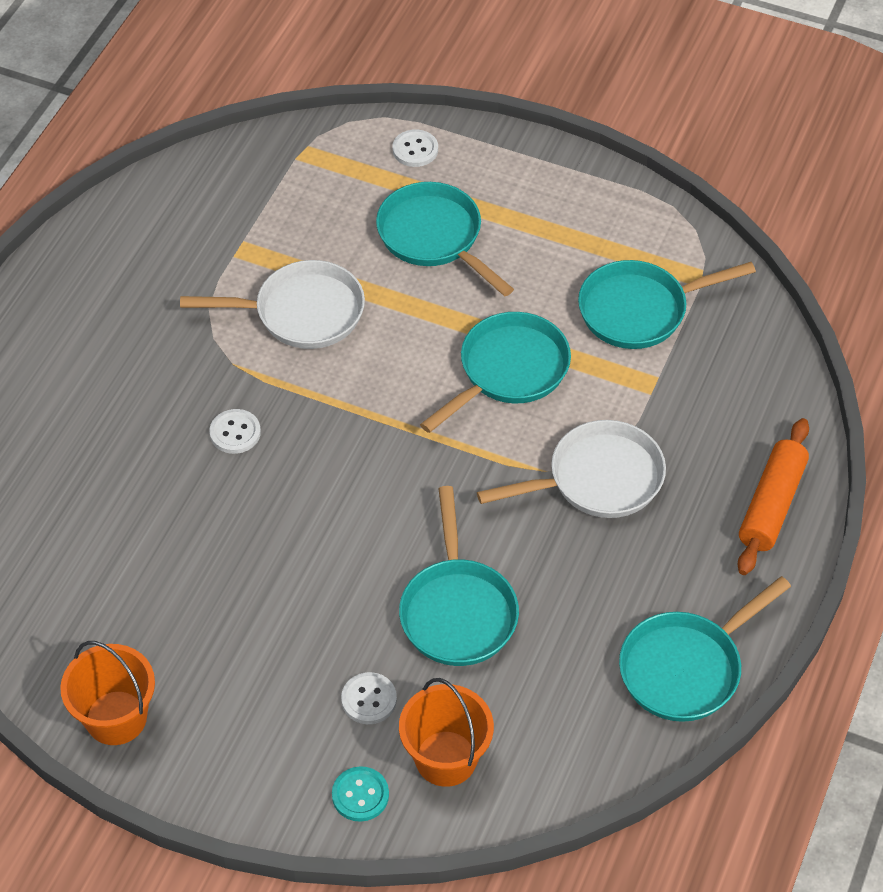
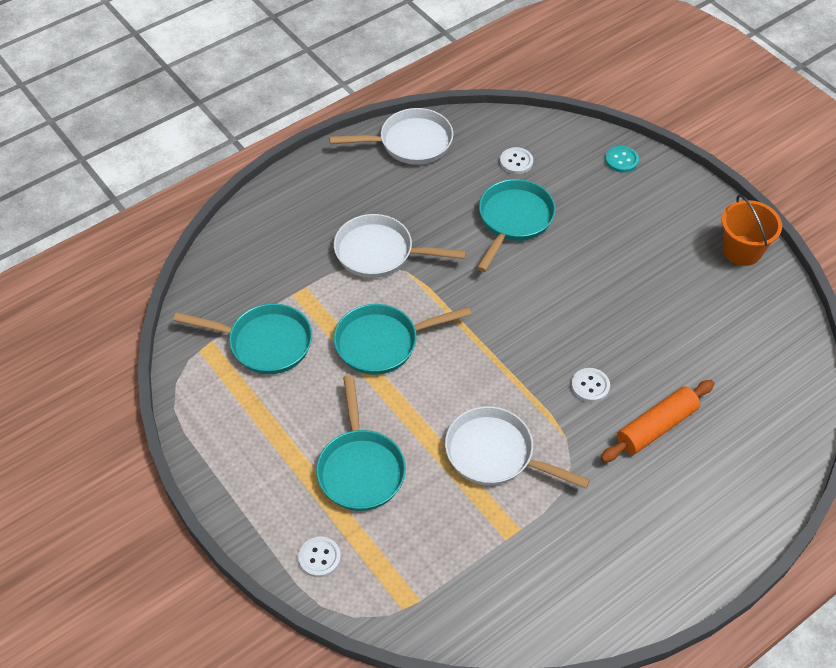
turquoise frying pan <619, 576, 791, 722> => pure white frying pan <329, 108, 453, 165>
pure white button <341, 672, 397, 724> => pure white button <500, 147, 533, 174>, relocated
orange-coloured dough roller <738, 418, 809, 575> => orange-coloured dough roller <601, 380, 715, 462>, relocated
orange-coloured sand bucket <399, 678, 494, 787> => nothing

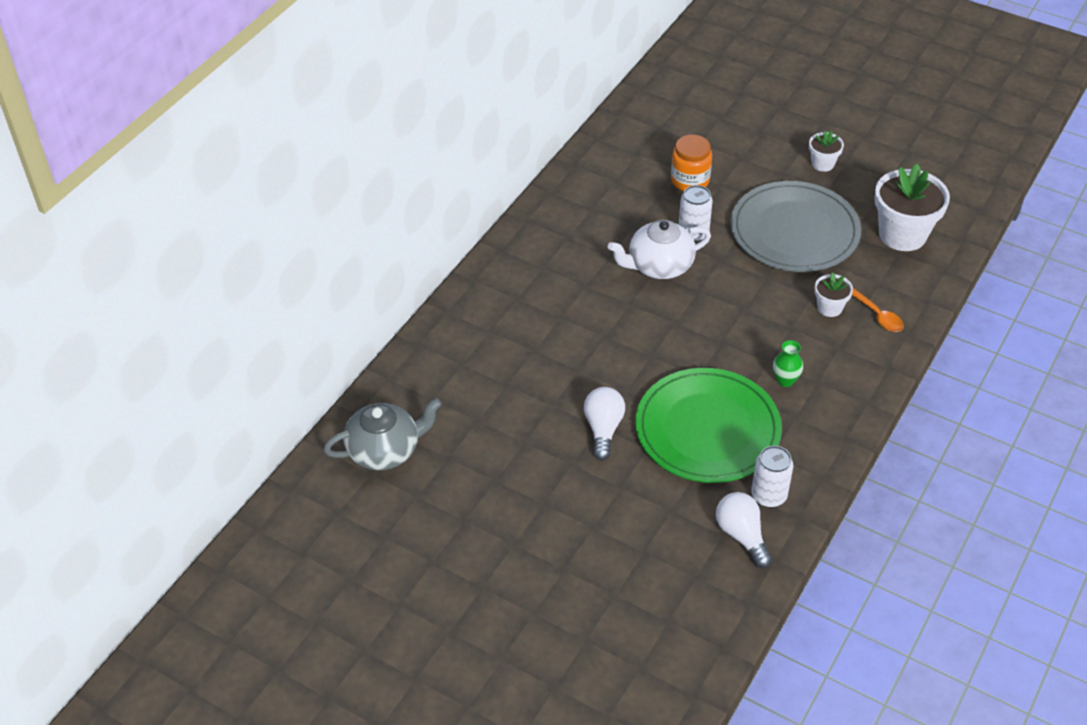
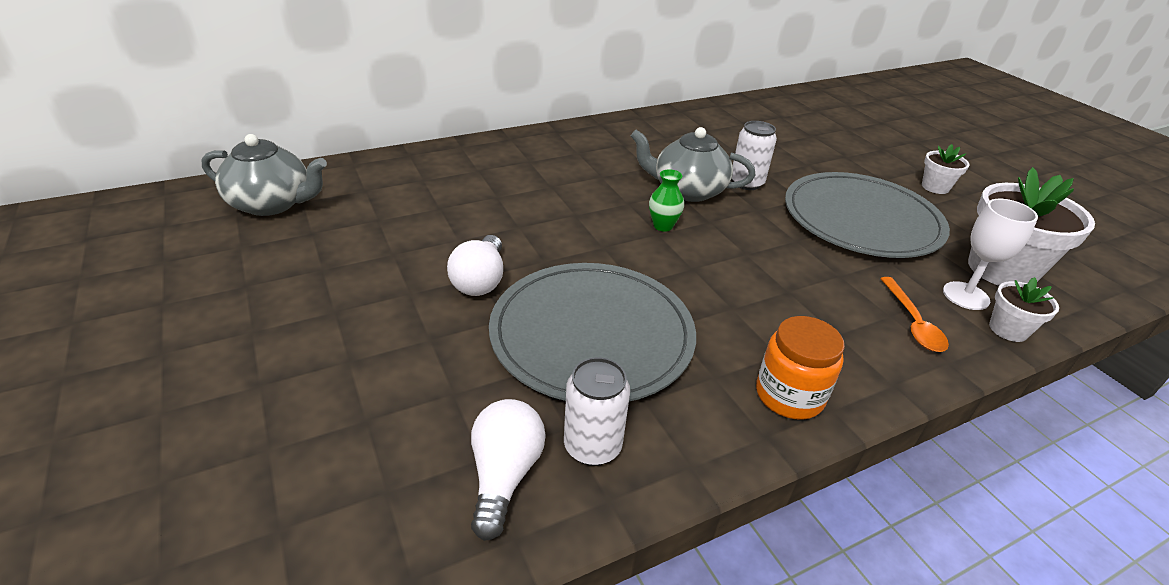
pure white lightbulb <584, 387, 625, 461> => pure white lightbulb <447, 235, 503, 296>, 150 degrees clockwise
green plate <635, 368, 782, 483> => ash-grey plate <489, 263, 696, 401>
pure white teapot <608, 220, 711, 279> => ash-grey teapot <631, 127, 755, 202>
green flower vase <773, 340, 803, 387> => green flower vase <649, 169, 684, 232>, relocated
orange-coloured jam jar <671, 135, 712, 191> => orange-coloured jam jar <756, 316, 845, 420>, relocated
nothing => pure white chalice <943, 199, 1038, 310>
pure white flower pot <814, 272, 853, 317> => pure white flower pot <989, 277, 1059, 342>, relocated

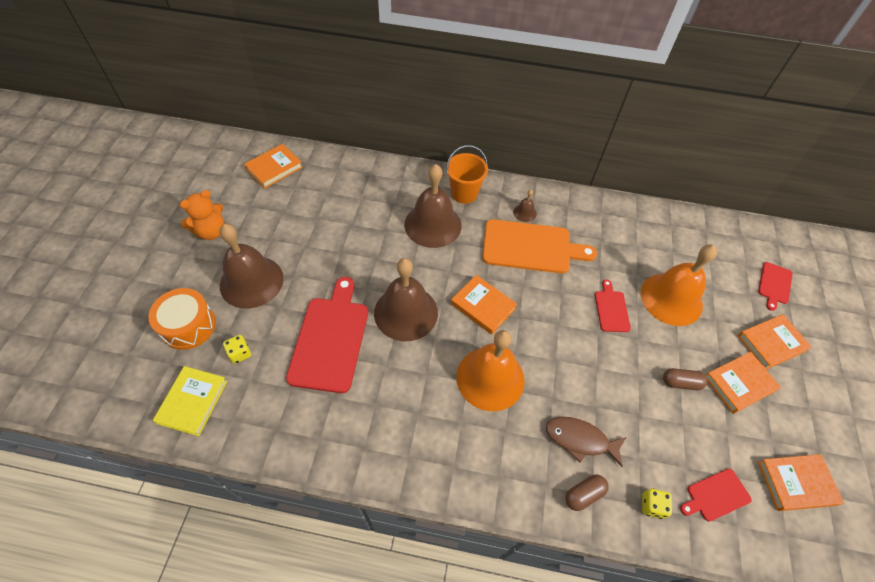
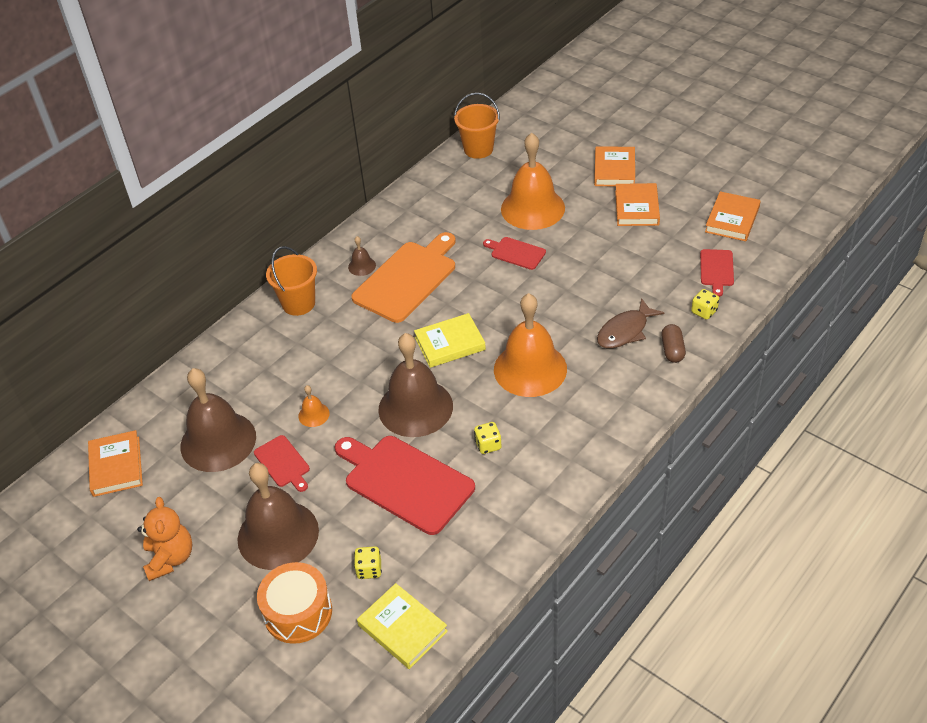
russet bell <404, 164, 461, 248> => russet bell <181, 368, 256, 472>, relocated
scarlet bread board <758, 262, 792, 311> => scarlet bread board <254, 435, 310, 492>, relocated
nothing => orange-coloured bell <298, 385, 330, 427>
orange-coloured hardback <451, 275, 517, 335> => bright yellow hardback <414, 313, 486, 368>
nothing => orange-coloured sand bucket <454, 93, 500, 159>
nothing => bright yellow game die <474, 422, 501, 454>
russet capsule <663, 368, 708, 390> => nothing

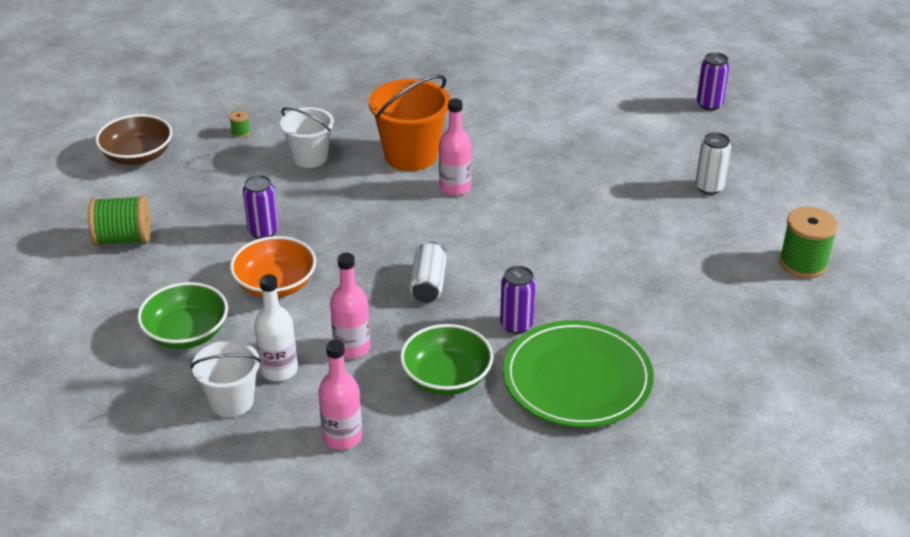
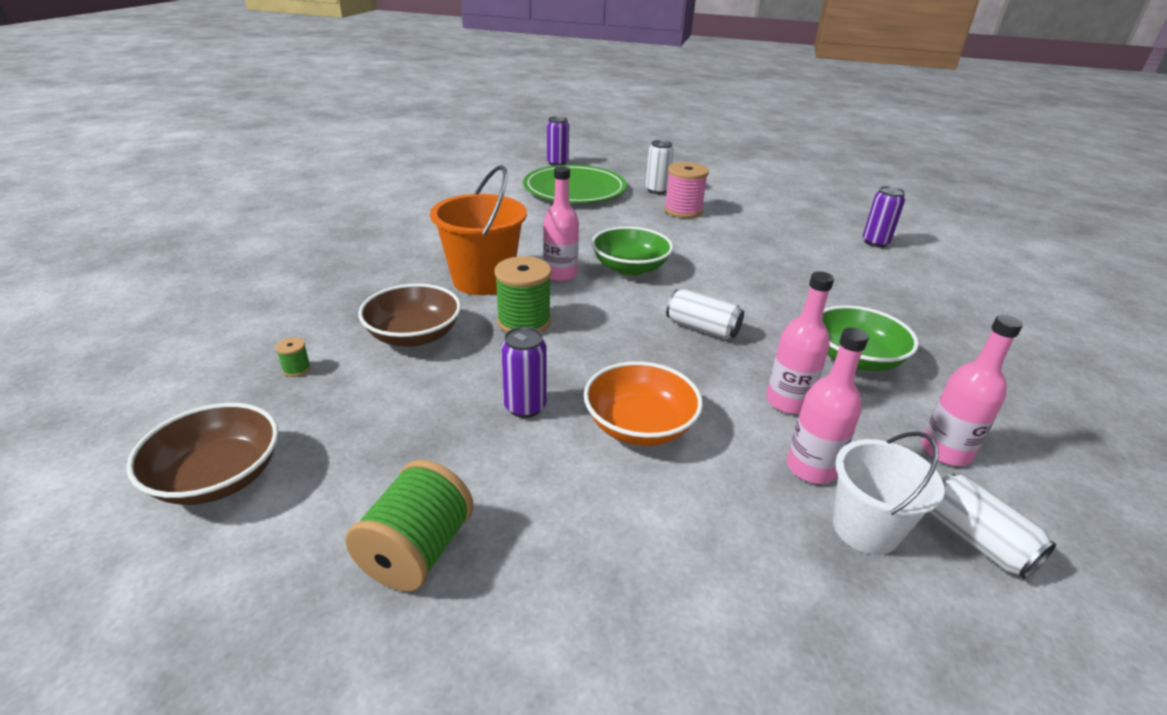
pure white sand bucket <280, 107, 334, 168> => russet serving bowl <358, 284, 461, 347>
green bobbin <779, 207, 838, 278> => green bobbin <495, 256, 552, 333>, relocated
green plate <503, 320, 654, 428> => green plate <523, 165, 627, 203>, relocated
green serving bowl <137, 282, 228, 349> => green serving bowl <591, 226, 673, 276>, relocated
nothing => pink bobbin <664, 162, 709, 218>
pure white drink bottle <254, 274, 298, 381> => pink drink bottle <787, 327, 869, 484>
royal purple tin <500, 266, 536, 334> => royal purple tin <863, 186, 905, 248>, relocated
nothing => pure white tin <930, 473, 1056, 579>

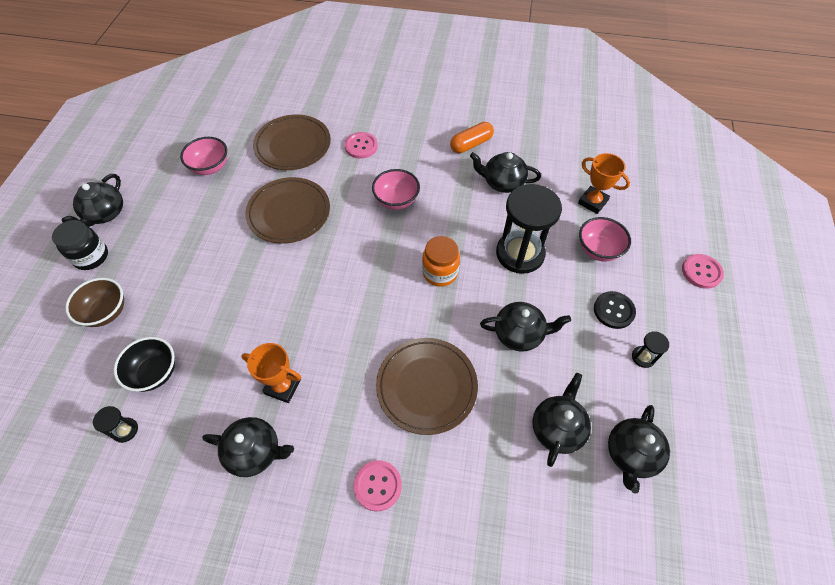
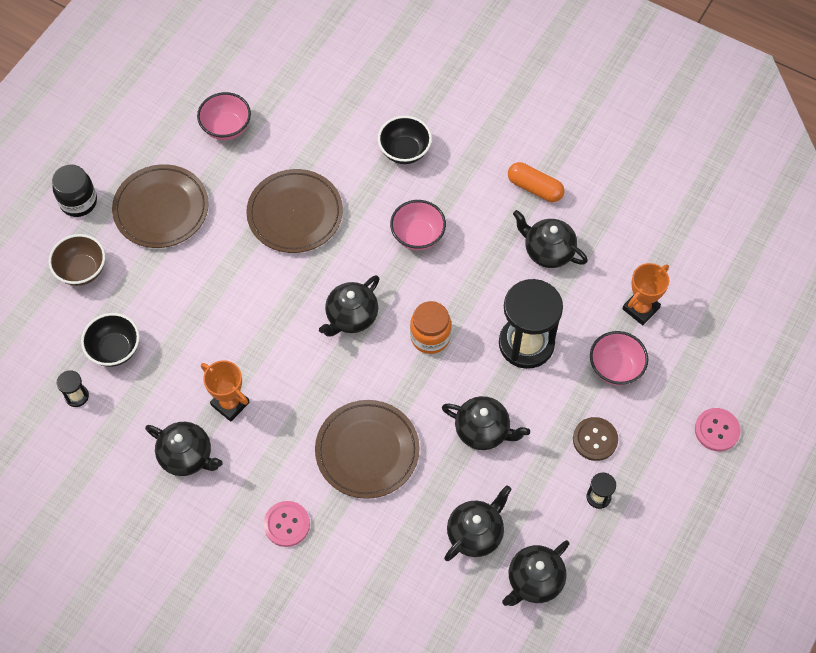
russet plate <253, 114, 331, 170> => russet plate <112, 164, 209, 248>, relocated
jet-black teapot <62, 174, 123, 227> => jet-black teapot <319, 275, 379, 337>, relocated
pink button <345, 132, 378, 159> => jet-black serving bowl <378, 116, 432, 164>
orange-coloured capsule <450, 122, 494, 153> => orange-coloured capsule <508, 162, 564, 202>, 45 degrees clockwise
jet-black button <594, 291, 636, 329> => russet button <573, 417, 618, 461>
orange-coloured award cup <578, 153, 630, 214> => orange-coloured award cup <622, 263, 669, 325>, 75 degrees clockwise

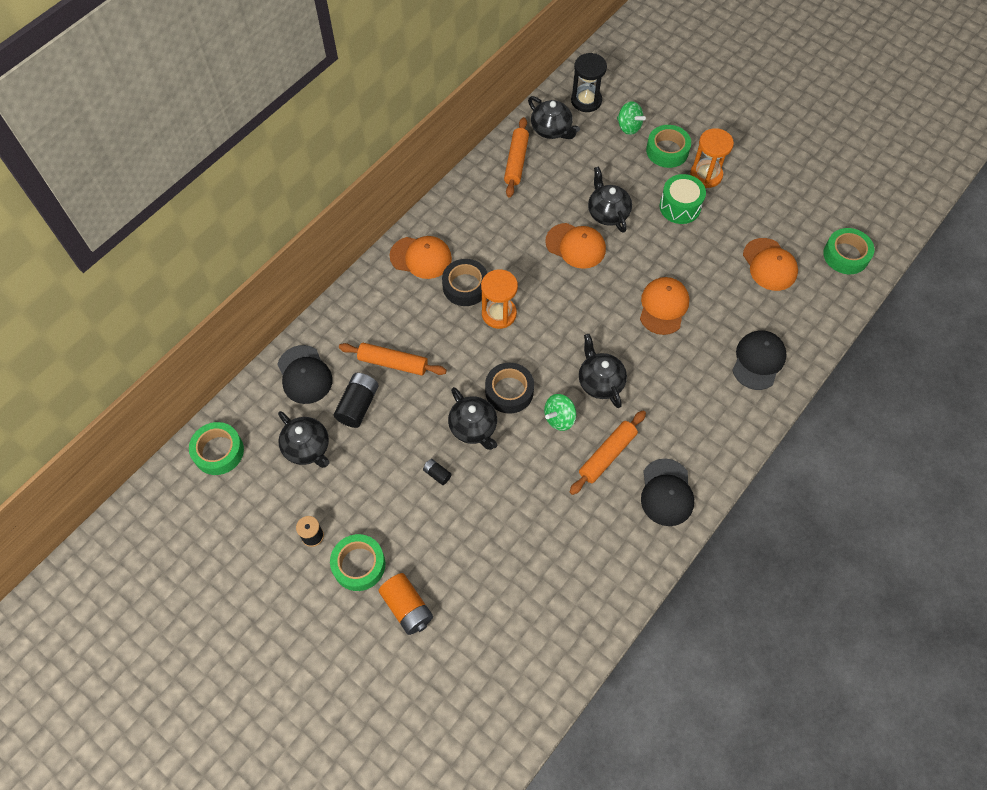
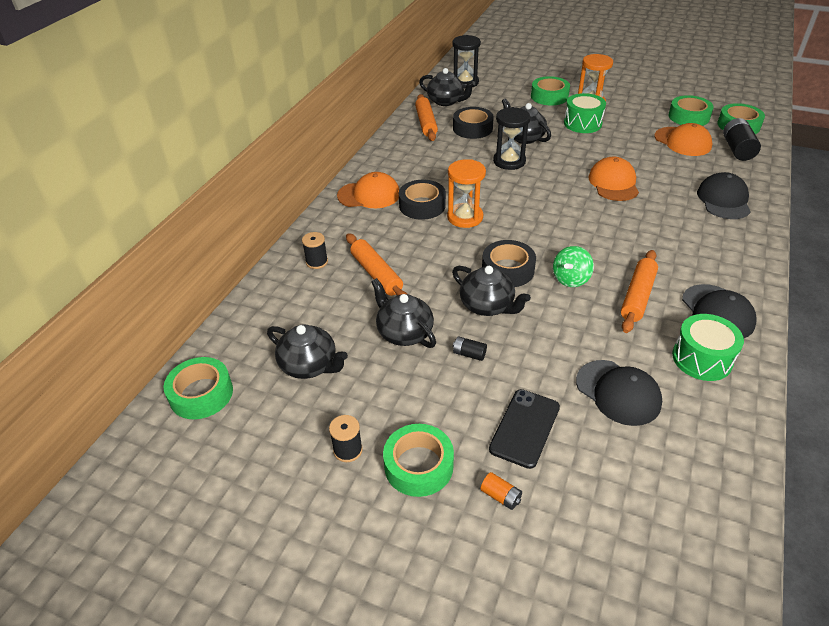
nothing => jet-black bobbin <302, 232, 328, 269>
orange-coloured dough roller <339, 343, 447, 376> => orange-coloured dough roller <346, 233, 407, 296>, 60 degrees clockwise
jet-black teapot <579, 334, 627, 408> => jet-black teapot <371, 278, 436, 348>, relocated
nothing => jet-black roll of tape <453, 107, 494, 139>
orange-coloured AA battery <379, 573, 433, 635> => orange-coloured AA battery <481, 472, 522, 510>, x0.51
nothing => jet-black smartphone <489, 389, 560, 469>
orange-coloured peaked cap <545, 223, 606, 269> => jet-black sand timer <493, 107, 531, 170>
jet-black peaked cap <277, 345, 333, 404> => jet-black peaked cap <576, 360, 662, 426>, relocated
nothing => green roll of tape <668, 95, 714, 126>
nothing => green toy drum <672, 314, 744, 381>
jet-black AA battery <334, 373, 379, 428> => jet-black AA battery <723, 118, 761, 161>, relocated
green toy top <617, 101, 646, 135> => nothing

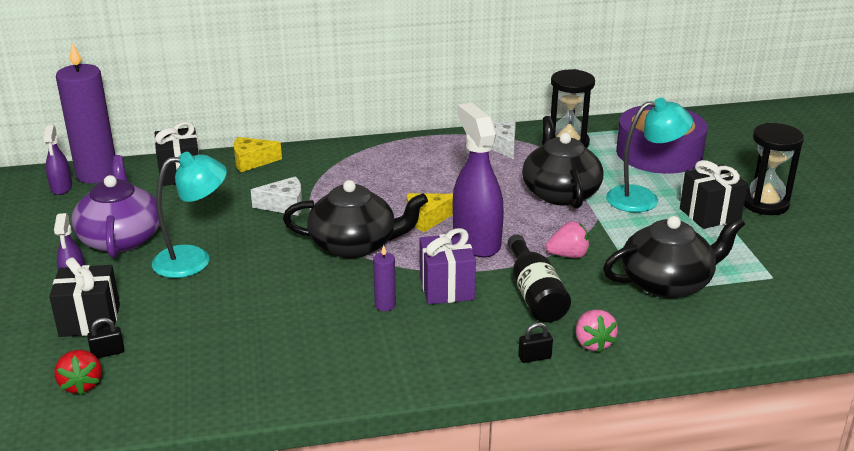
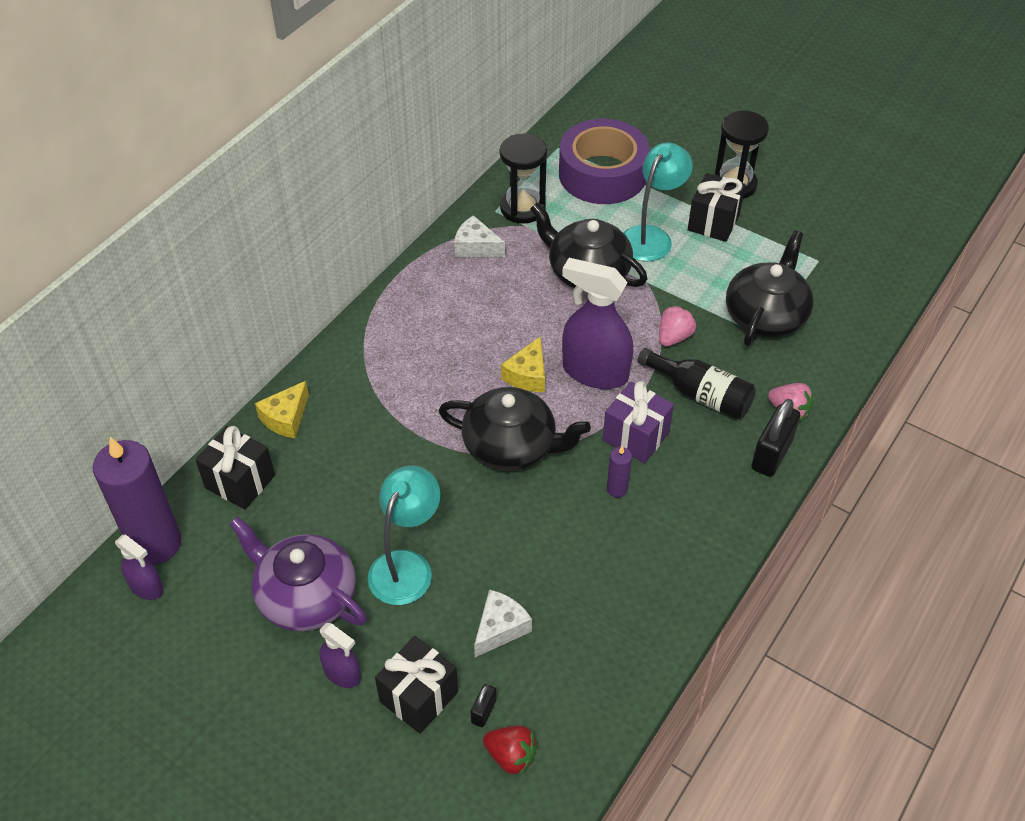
jet-black teapot <283, 180, 428, 258> => jet-black teapot <439, 387, 591, 471>, 60 degrees clockwise
pure white cheese <251, 176, 302, 216> => pure white cheese <474, 589, 532, 657>, relocated
jet-black padlock <518, 322, 553, 363> => jet-black padlock <752, 399, 800, 477>, x1.97

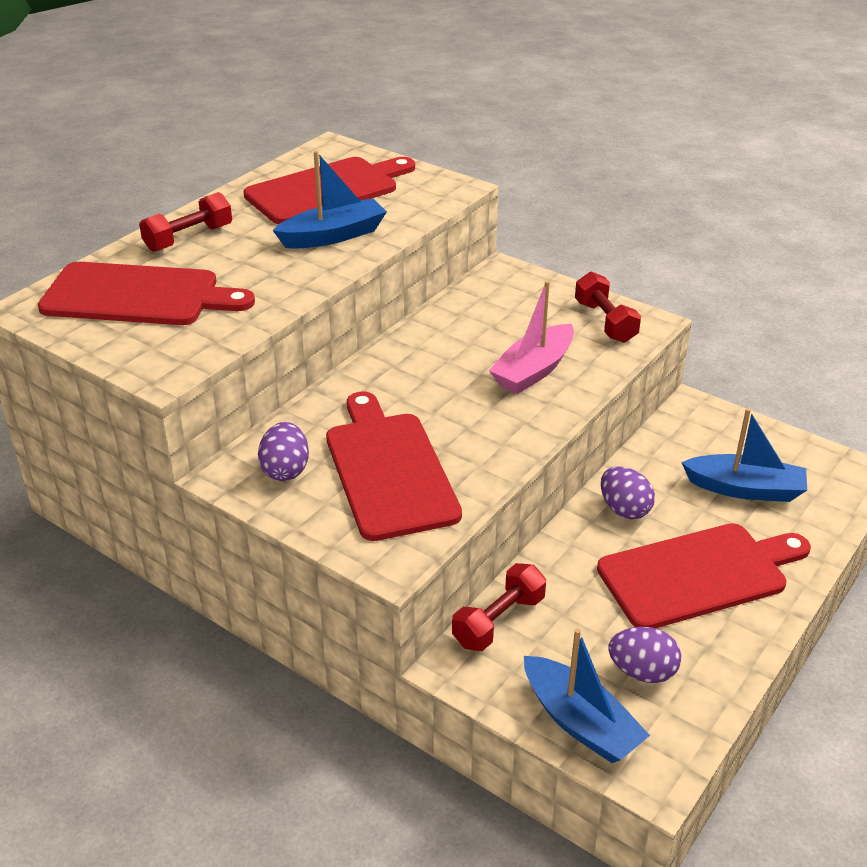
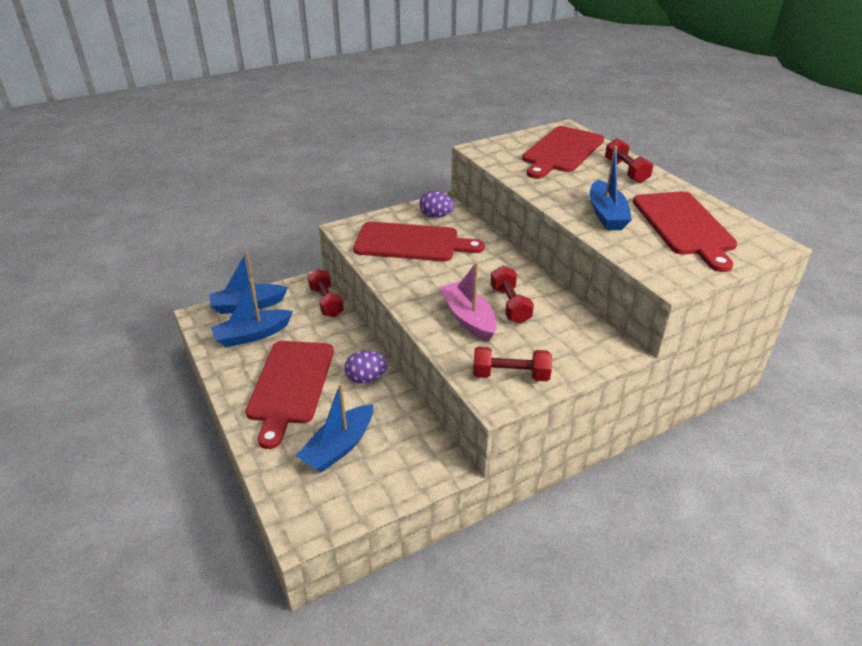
royal purple egg <608, 627, 681, 683> => blue boat <211, 279, 293, 347>
nothing => scarlet dumbbell <490, 265, 534, 324>

